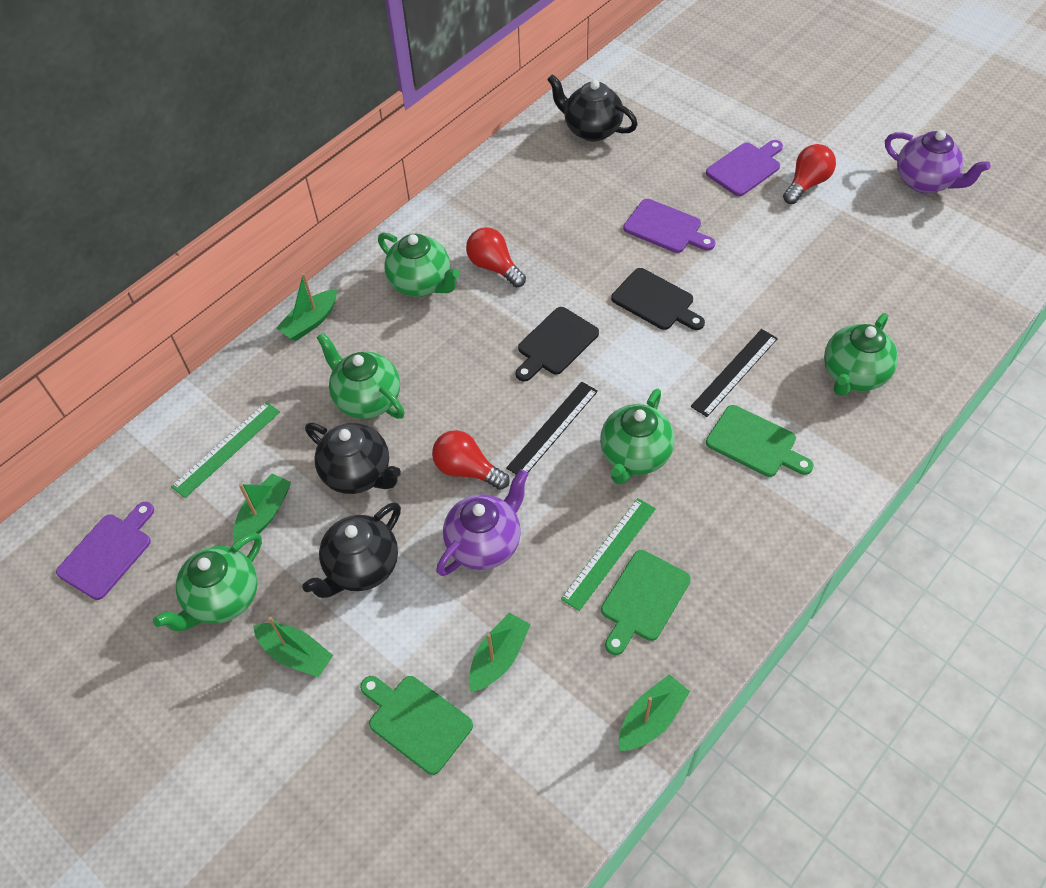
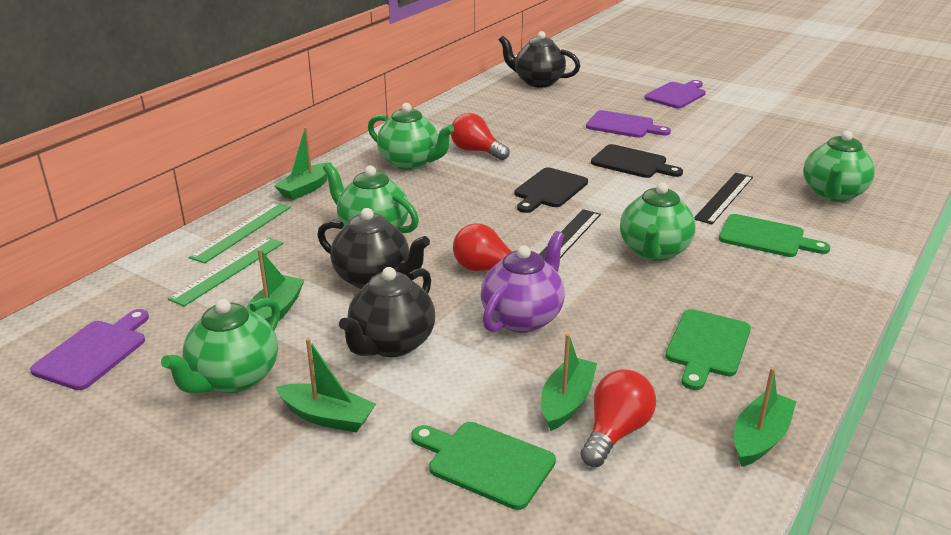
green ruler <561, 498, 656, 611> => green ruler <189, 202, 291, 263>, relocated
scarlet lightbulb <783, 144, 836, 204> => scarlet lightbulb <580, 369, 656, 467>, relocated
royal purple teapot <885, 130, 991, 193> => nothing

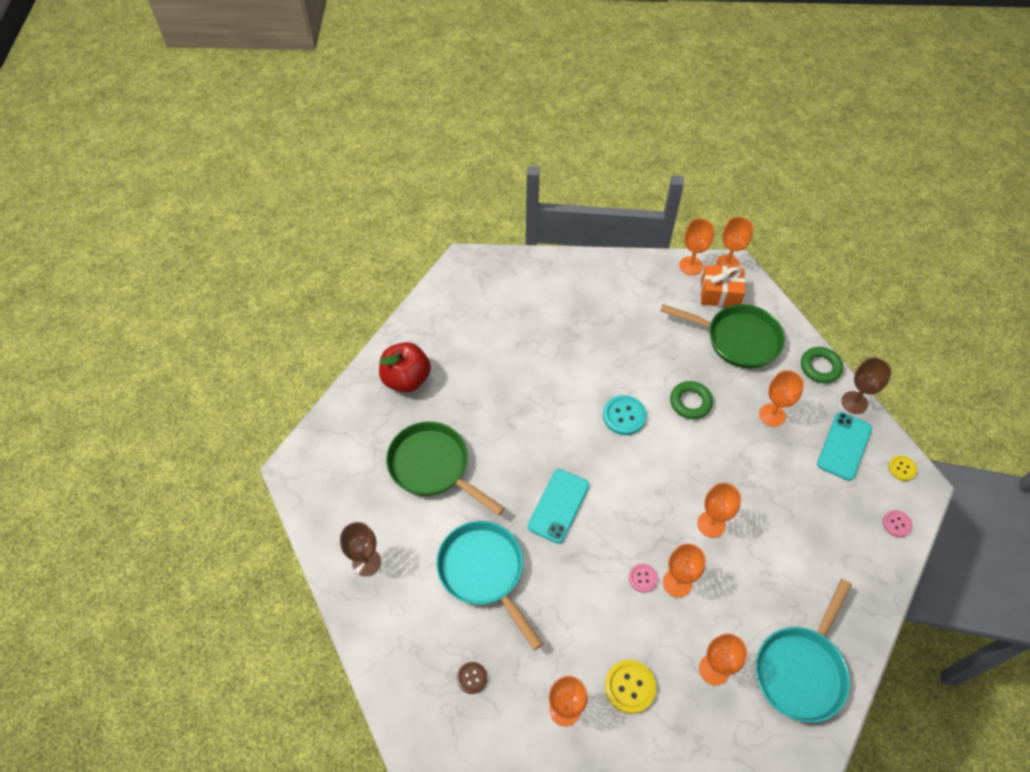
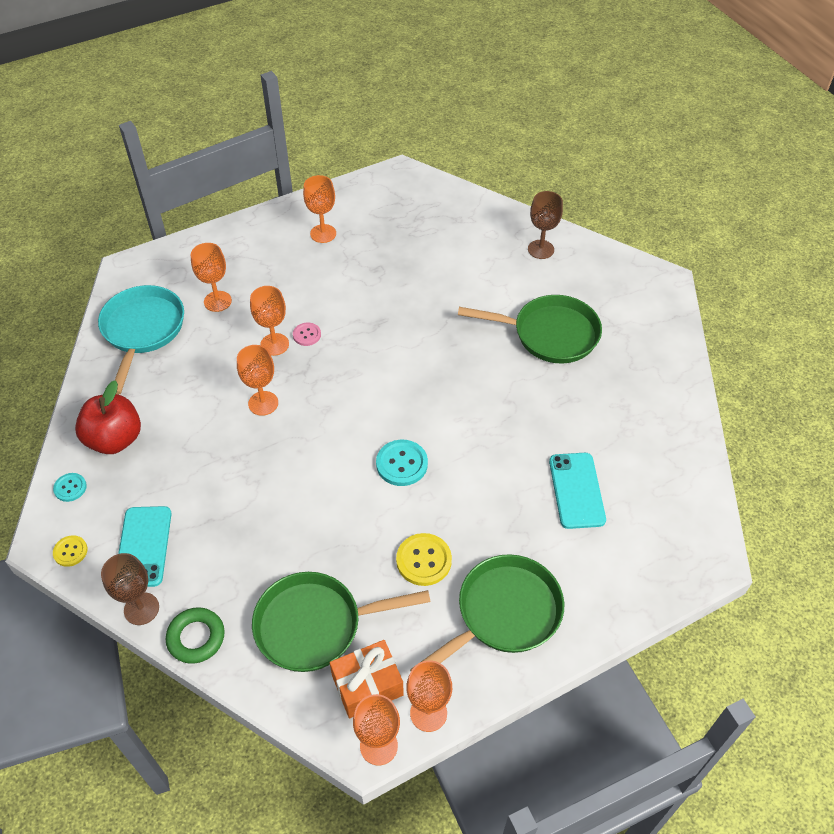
pink button <883, 510, 912, 537> => turquoise button <53, 473, 87, 502>
scarlet apple <379, 342, 431, 393> => scarlet apple <75, 380, 141, 454>, relocated
bright yellow button <605, 660, 656, 714> => bright yellow button <396, 533, 452, 586>, relocated
nothing => green frying pan <410, 554, 564, 671>
turquoise smartphone <528, 469, 589, 544> => turquoise smartphone <549, 453, 606, 529>, relocated
turquoise frying pan <436, 521, 543, 650> => nothing
russet button <457, 662, 487, 694> => nothing
green hoop <670, 381, 713, 419> => nothing
orange-coloured chalice <759, 370, 804, 427> => nothing

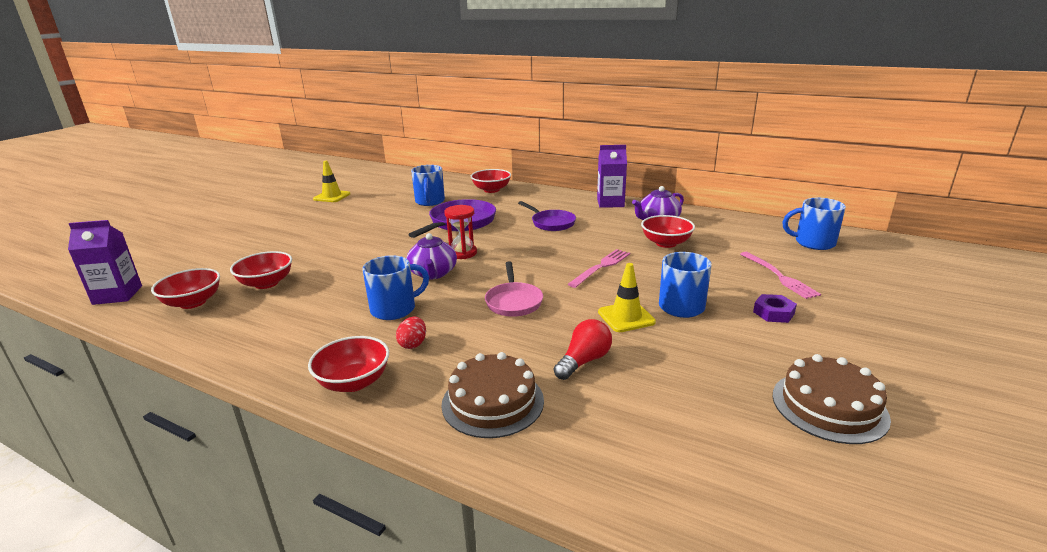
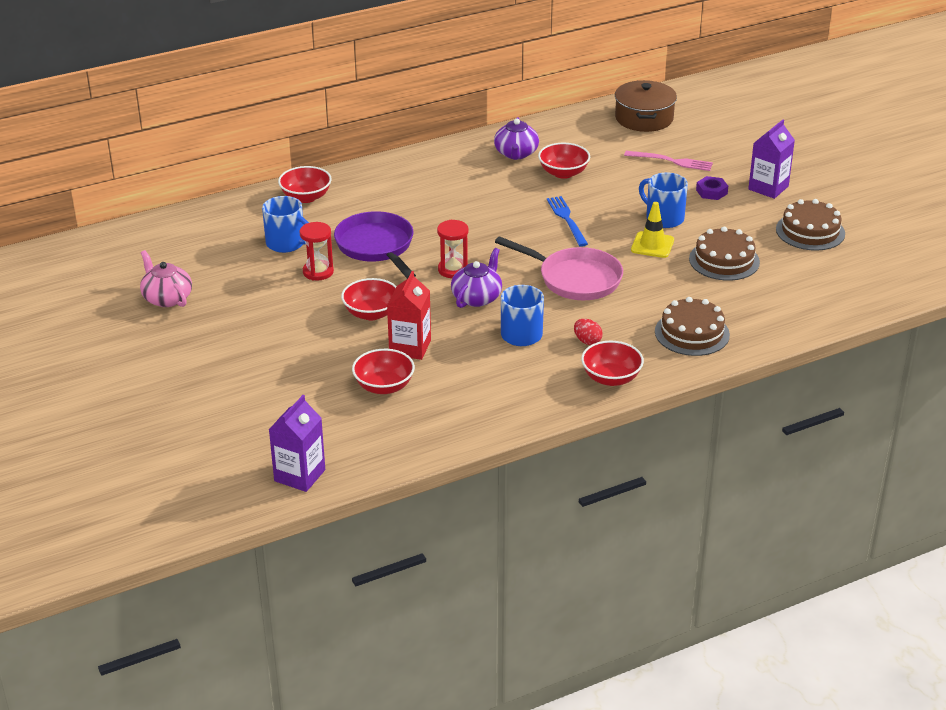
bright yellow traffic cone <313, 161, 350, 202> => pink teapot <140, 250, 192, 307>
nothing => scarlet sand timer <300, 222, 334, 280>
scarlet serving bowl <151, 268, 220, 309> => scarlet serving bowl <341, 278, 396, 320>, relocated
nothing => scarlet milk carton <387, 271, 431, 360>
royal purple teapot <406, 233, 457, 279> => royal purple teapot <451, 248, 502, 308>, 90 degrees counterclockwise
pink frying pan <485, 261, 543, 317> => pink frying pan <495, 236, 623, 300>, x1.54
pink dinner fork <568, 249, 630, 288> => blue dinner fork <547, 196, 588, 247>
blue coffee mug <782, 198, 846, 250> => russet stockpot <615, 80, 677, 132>
nothing => russet layer cake <689, 227, 760, 281>
royal purple milk carton <597, 145, 627, 208> => royal purple milk carton <748, 120, 795, 199>, relocated
royal purple frying pan <518, 201, 576, 231> => nothing
scarlet lightbulb <554, 319, 612, 380> => nothing

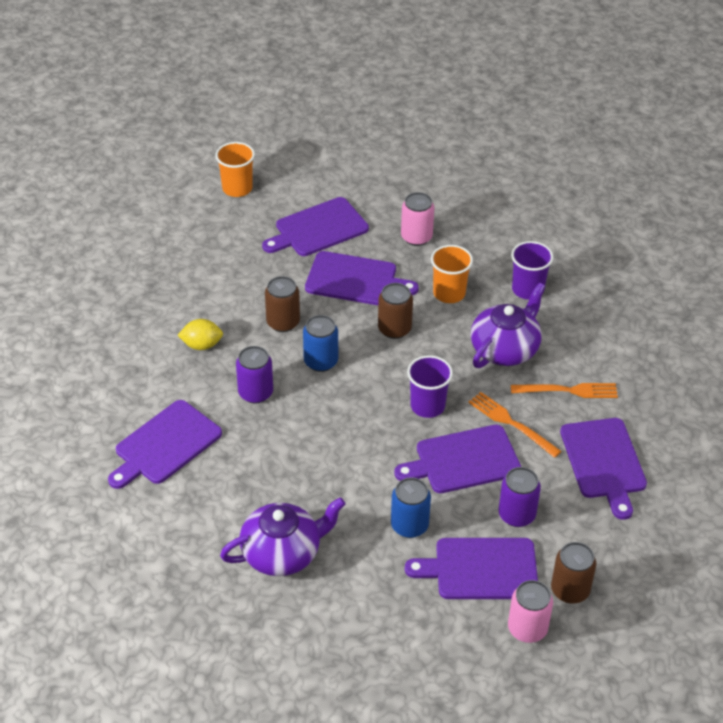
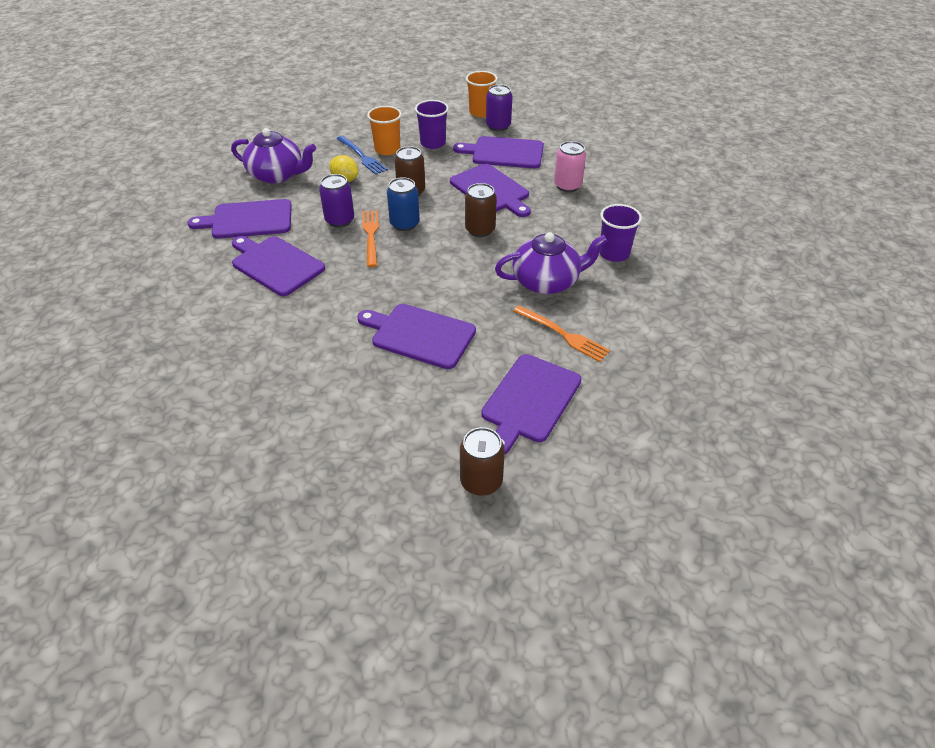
royal purple teapot <220, 497, 345, 576> => royal purple teapot <231, 128, 316, 184>, relocated
royal purple bread board <405, 538, 538, 599> => royal purple bread board <232, 236, 325, 296>, relocated
nothing => blue dinner fork <337, 136, 388, 175>
orange-coloured dinner fork <469, 392, 562, 458> => orange-coloured dinner fork <362, 210, 379, 267>, relocated
orange-coloured cup <431, 245, 473, 303> => orange-coloured cup <367, 106, 402, 155>, relocated
royal purple cup <407, 355, 453, 418> => royal purple cup <415, 100, 449, 149>, relocated
russet tin <551, 542, 596, 604> => russet tin <460, 427, 505, 496>, relocated
royal purple tin <498, 467, 541, 527> => royal purple tin <486, 84, 512, 131>, relocated
blue tin <391, 478, 431, 538> => nothing
pink tin <508, 580, 553, 643> => nothing

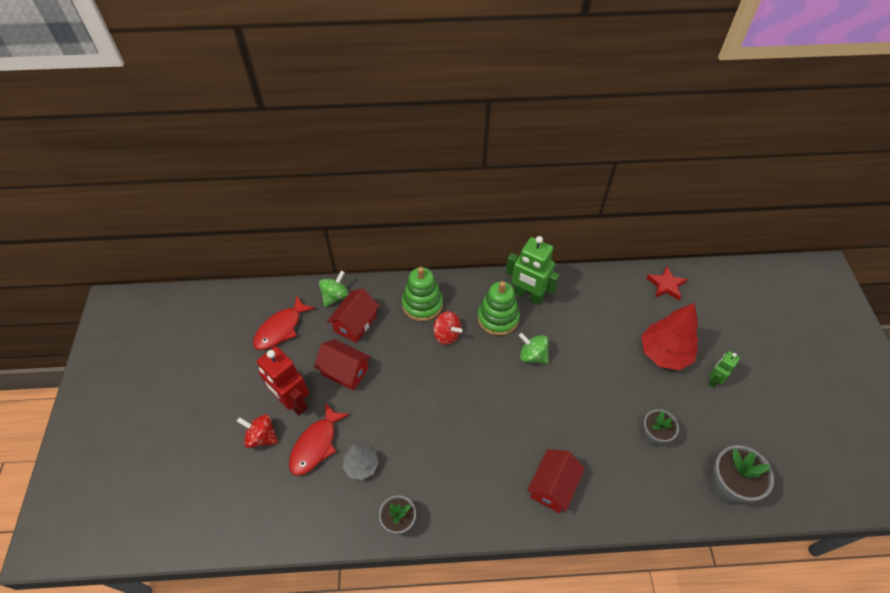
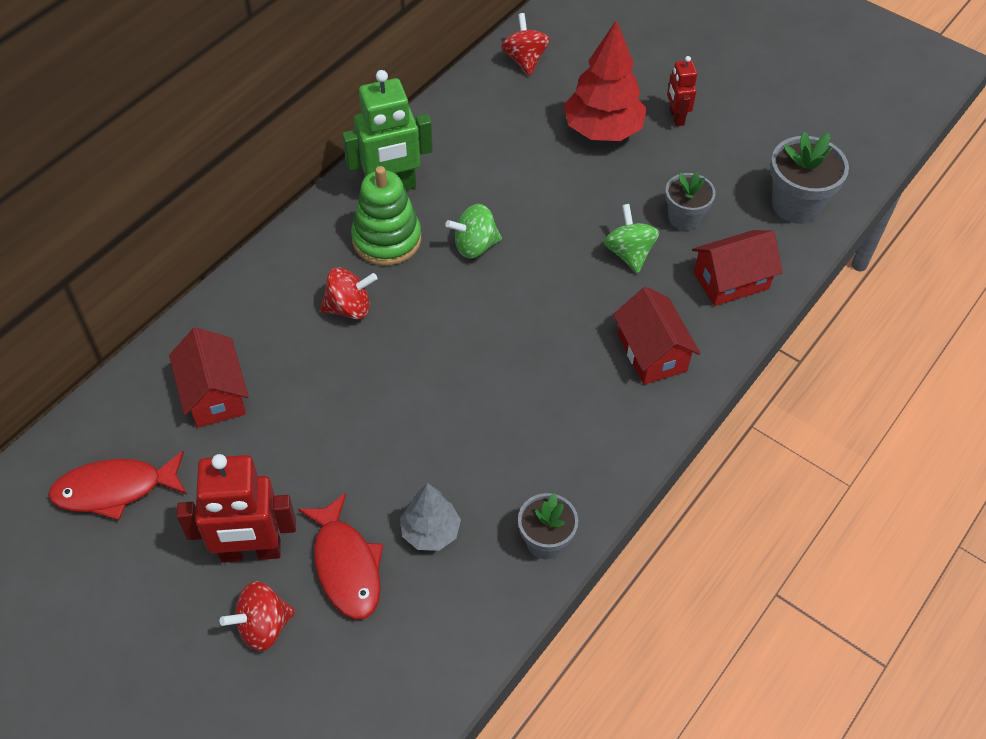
scarlet fish figure <253, 296, 316, 350> => scarlet fish figure <48, 451, 187, 520>, 90 degrees clockwise
scarlet star <647, 267, 687, 301> => scarlet toy top <501, 13, 550, 75>
green toy top <319, 270, 349, 307> => green toy top <604, 204, 659, 273>, relocated
green robot figure <708, 351, 740, 388> => scarlet robot figure <667, 56, 697, 126>
scarlet cottage <314, 339, 371, 391> => scarlet cottage <692, 230, 783, 306>, relocated
green stacking rings <402, 267, 443, 321> => nothing

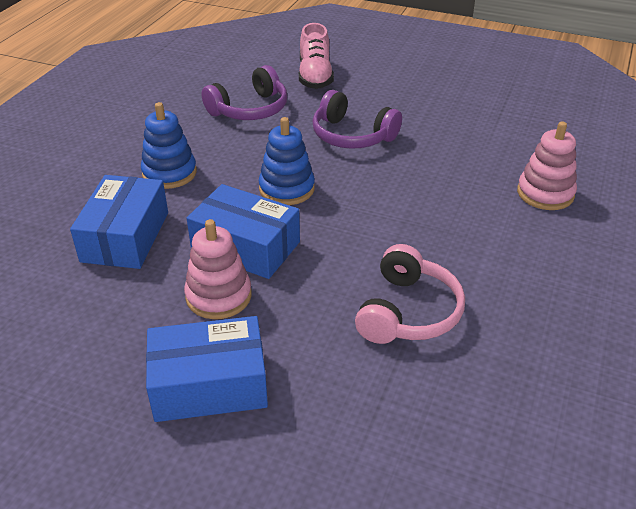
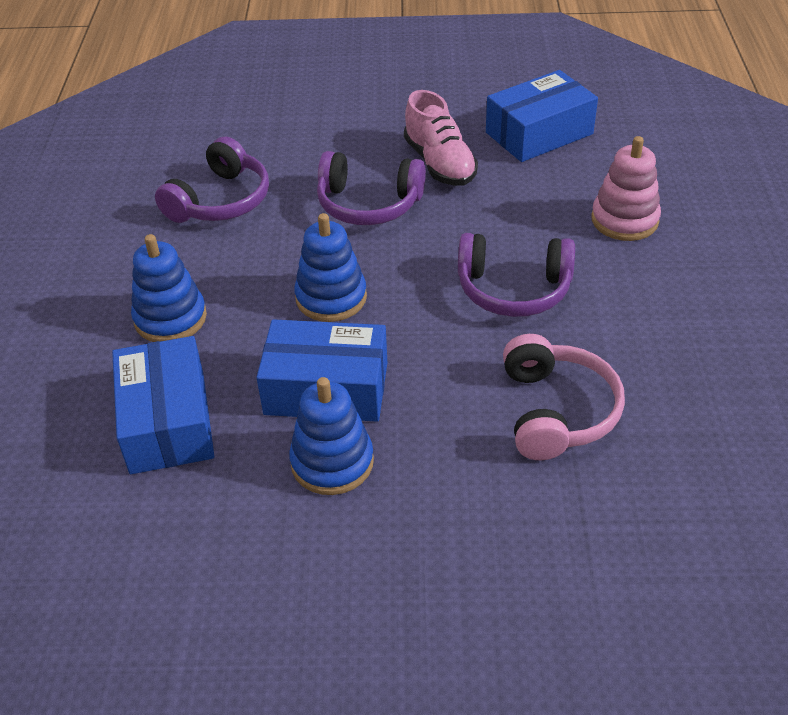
pink stacking rings <184, 219, 252, 319> => blue stacking rings <289, 377, 374, 495>
pink sneaker <299, 23, 334, 89> => pink sneaker <404, 90, 478, 186>, relocated
nothing => royal purple over-ear headphones <458, 233, 575, 317>
blue package <146, 316, 268, 422> => blue package <486, 70, 598, 162>, relocated

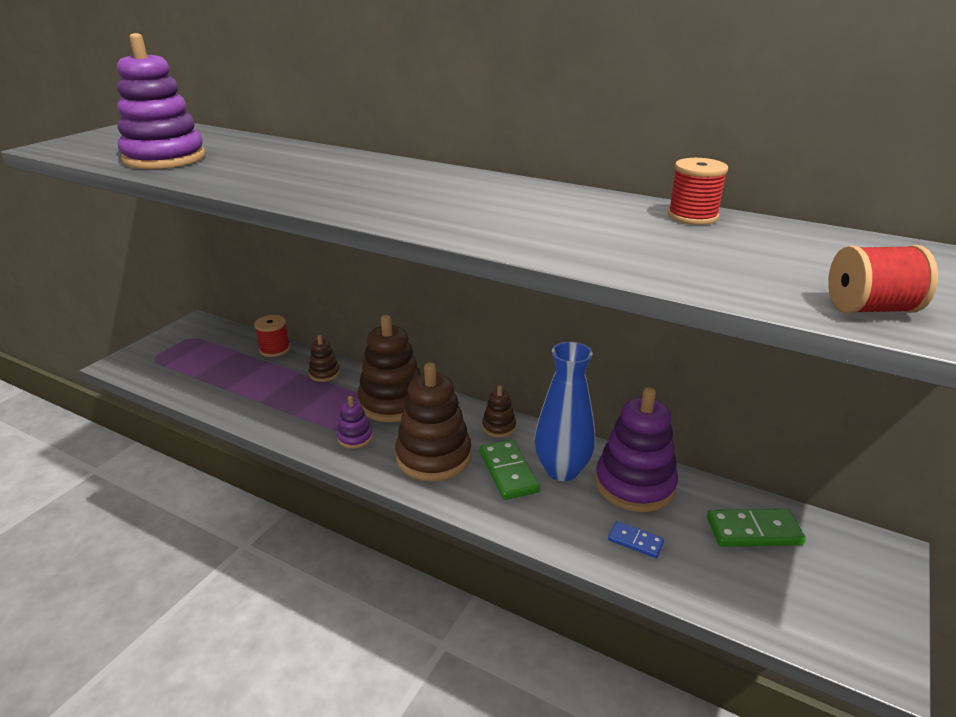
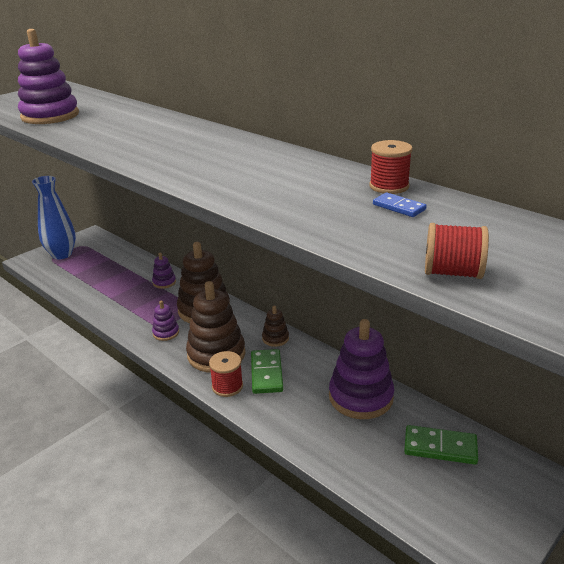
blue flower vase <535, 342, 595, 481> => blue flower vase <32, 176, 76, 259>, relocated
russet stacking rings <309, 335, 340, 382> => royal purple stacking rings <152, 253, 176, 289>
scarlet bobbin <254, 315, 290, 357> => scarlet bobbin <209, 351, 243, 397>, relocated
blue domino tile <608, 521, 664, 558> => blue domino tile <373, 192, 426, 217>, relocated

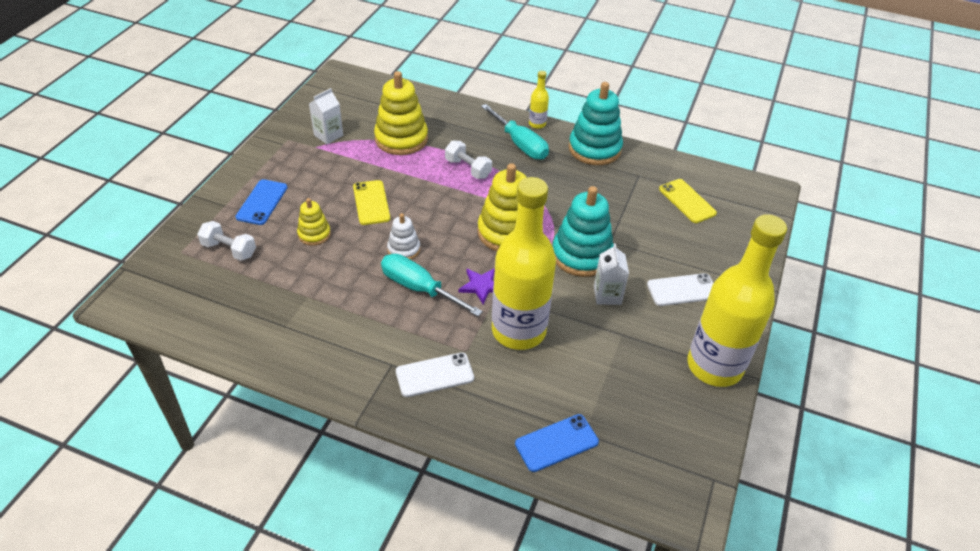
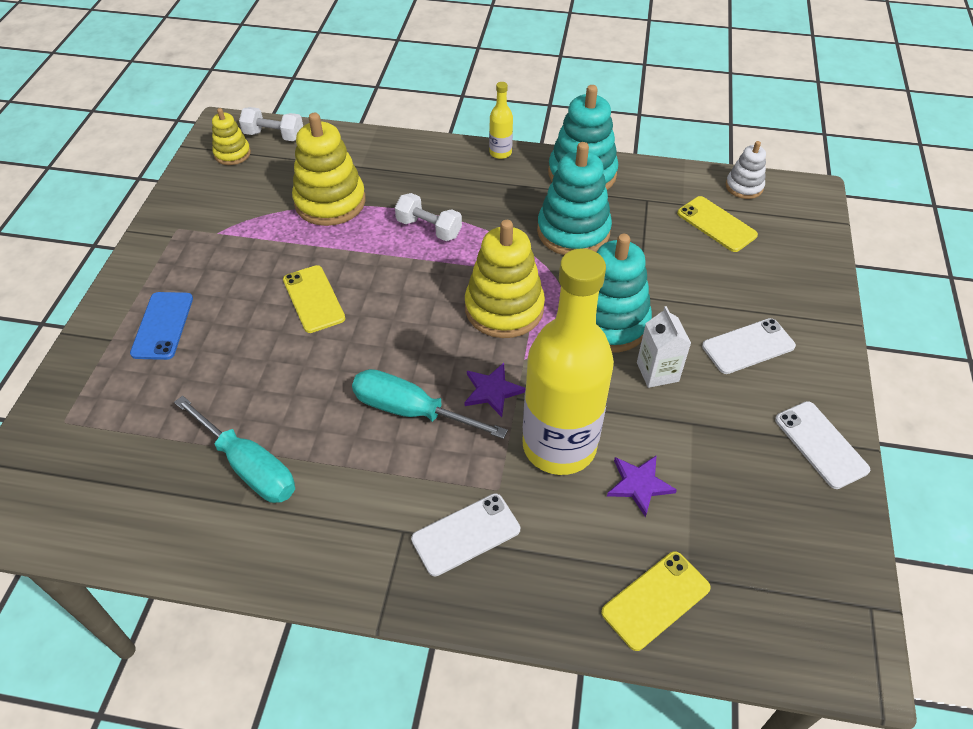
turquoise flat screwdriver <481, 104, 549, 160> => turquoise flat screwdriver <174, 396, 295, 503>, relocated
bright yellow stacking rings <297, 198, 331, 246> => bright yellow stacking rings <212, 108, 251, 165>, relocated
pure white dumbbell <197, 221, 256, 261> => pure white dumbbell <239, 107, 303, 141>, relocated
nothing => turquoise stacking rings <537, 142, 612, 255>
blue smartphone <515, 414, 599, 472> => bright yellow smartphone <601, 551, 711, 651>
nothing => royal purple star <607, 455, 677, 517>
pure white stacking rings <387, 213, 420, 260> => pure white stacking rings <726, 141, 766, 199>, relocated
bright yellow drink bottle <687, 214, 787, 387> => pure white smartphone <775, 401, 870, 489>
pure white milk carton <309, 88, 343, 144> => nothing

